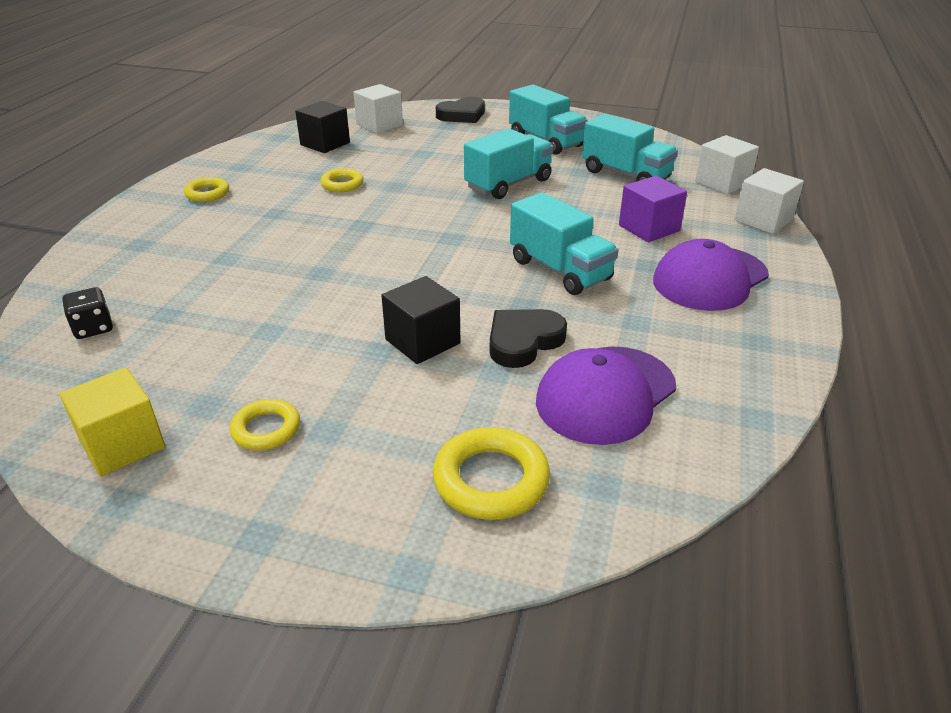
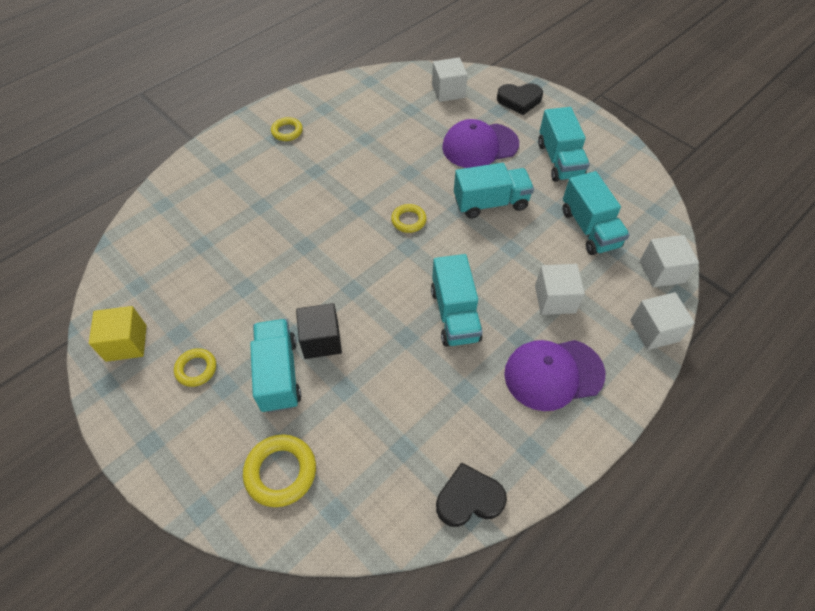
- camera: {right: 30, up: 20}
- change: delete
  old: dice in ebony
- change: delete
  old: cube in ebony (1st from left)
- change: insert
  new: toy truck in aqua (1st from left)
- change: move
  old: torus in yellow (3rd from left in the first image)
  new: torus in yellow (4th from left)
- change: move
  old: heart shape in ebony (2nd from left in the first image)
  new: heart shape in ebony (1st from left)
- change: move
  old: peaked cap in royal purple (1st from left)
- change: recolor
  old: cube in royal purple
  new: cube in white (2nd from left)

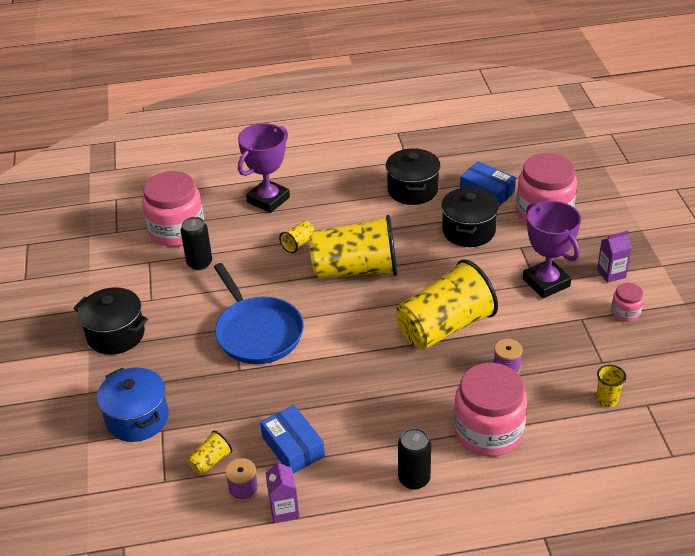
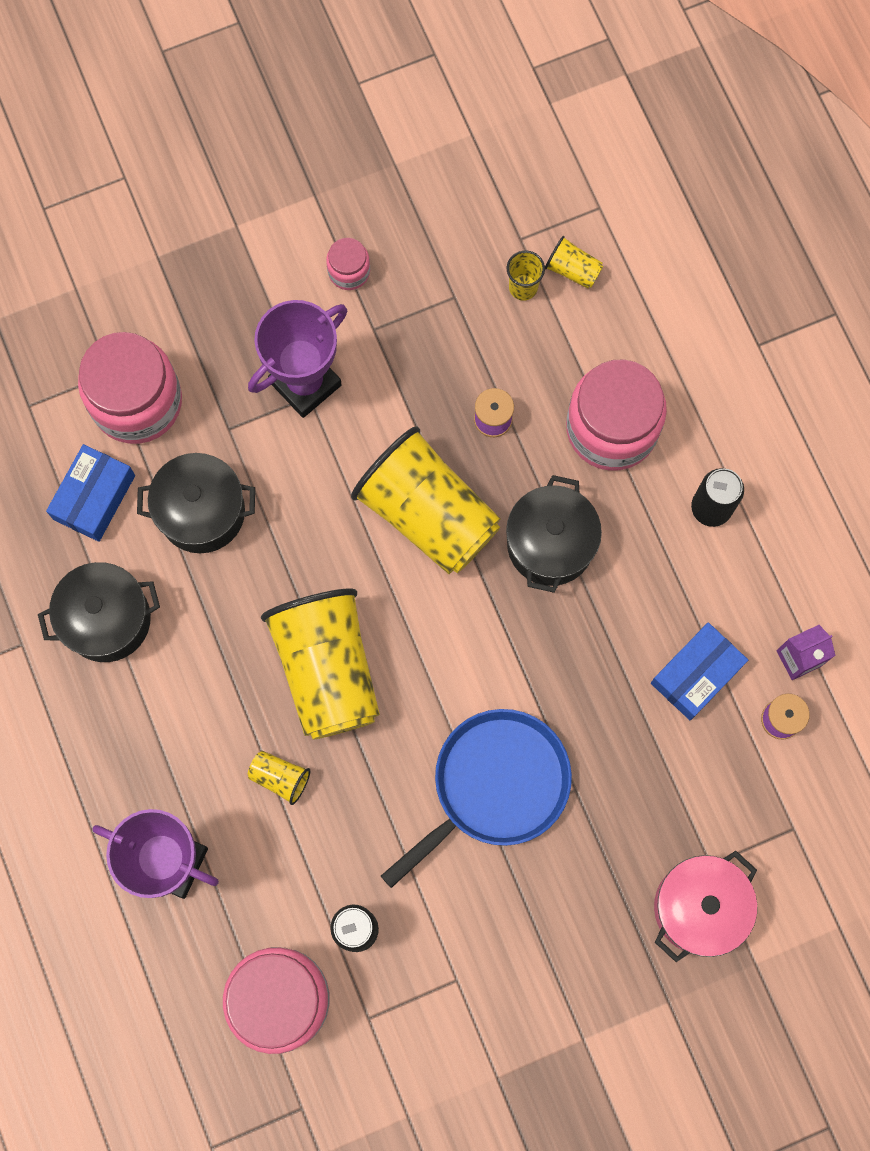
- camera: {right: -105, up: 35}
- change: delete
  old: carton in royal purple (2nd from left)
- change: move
  old: stockpot in ebony (1st from left in the first image)
  new: stockpot in ebony (3rd from left)
- change: move
  old: cup in yellow (1st from left in the first image)
  new: cup in yellow (5th from left)
- change: recolor
  old: stockpot in cobalt
  new: stockpot in pink

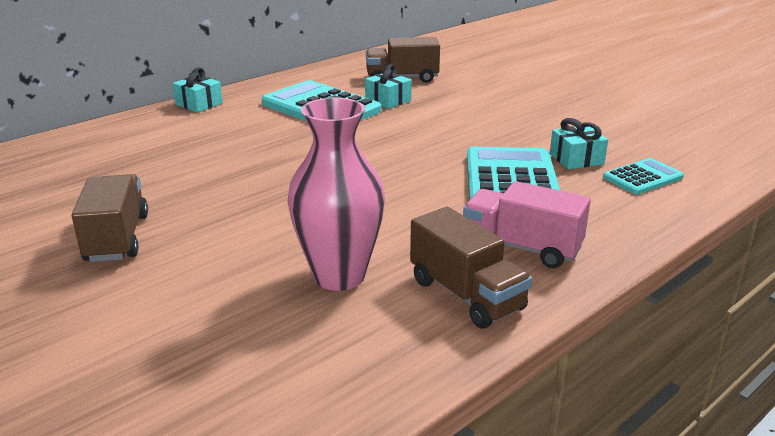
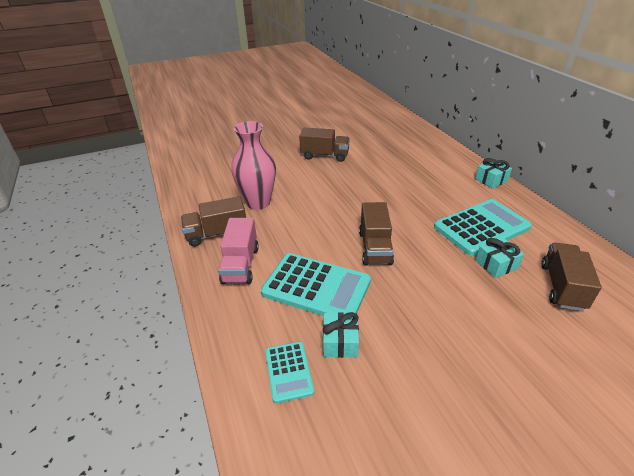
- camera: {right: 110, up: 10}
- change: insert
  new: toy truck in dark brown (3rd from left)
- change: rotate
  old: toy truck in pink
  degrees: 135

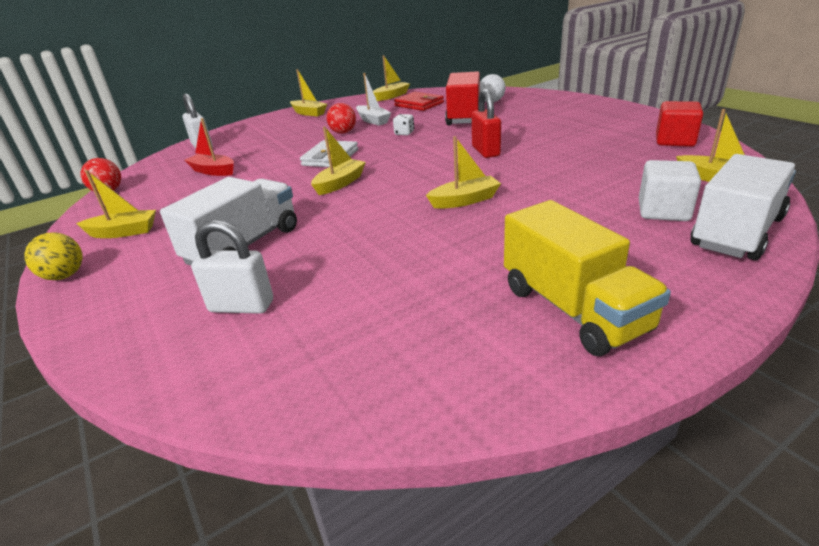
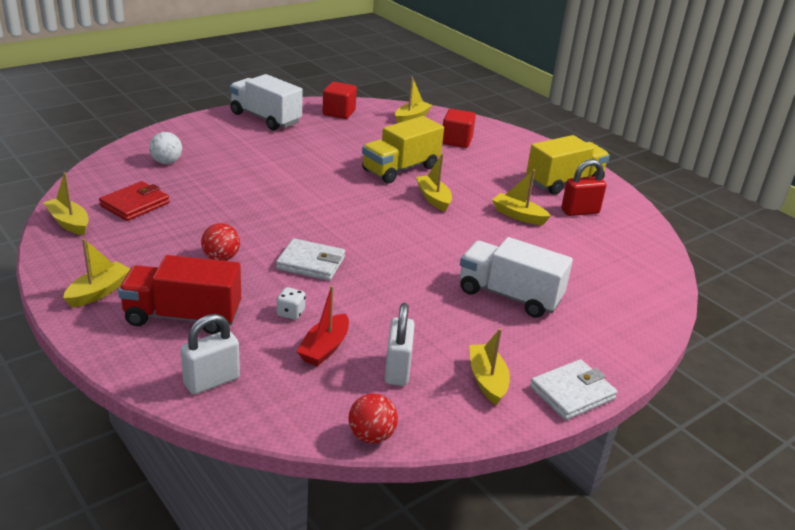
- camera: {right: -100, up: 0}
- change: delete
  old: sailboat in white
- change: insert
  new: toy truck in yellow (1st from left)
- change: move
  old: lock in white (2nd from left)
- change: move
  old: sailboat in yellow (3rd from left in the first image)
  new: sailboat in yellow (6th from left)
- change: move
  old: dice in white
- change: move
  old: toy truck in red
- change: move
  old: lock in red
- change: move
  old: toy truck in white (2nd from left in the first image)
  new: toy truck in white (1st from left)
- change: replace
  old: play ball in yellow
  new: wallet in white (2nd from left)
- change: recolor
  old: cube in white
  new: cube in red (2nd from left)

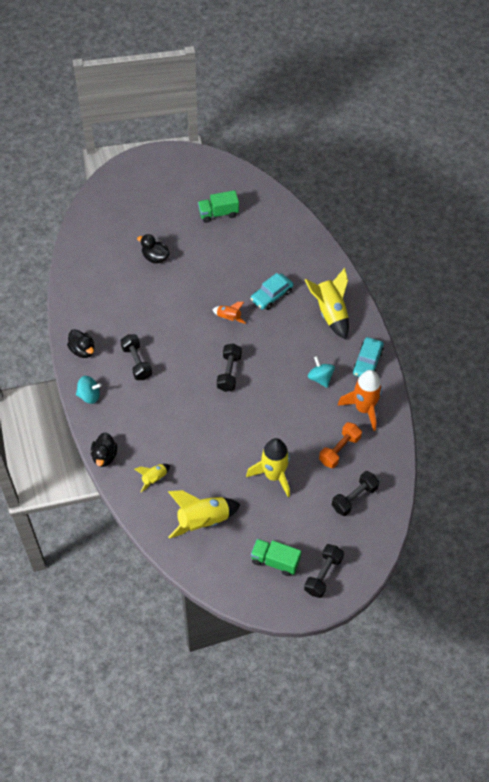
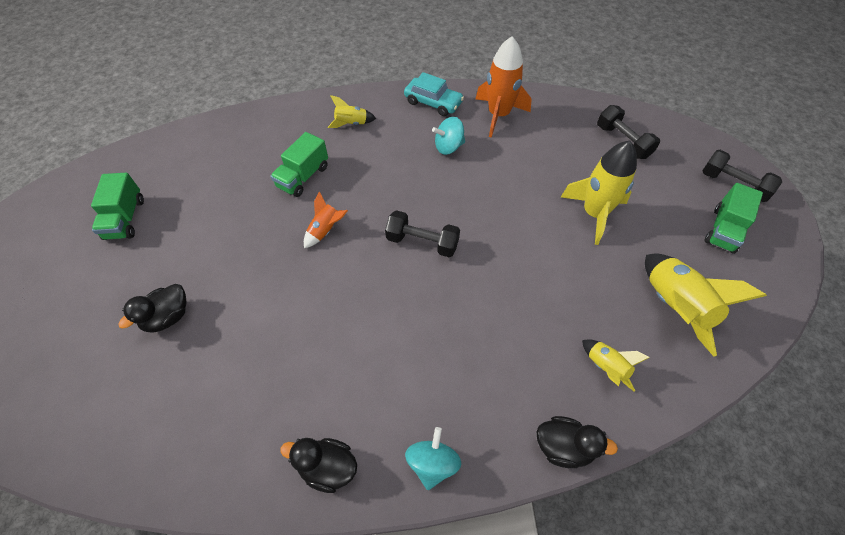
- camera: {right: -80, up: 0}
- change: delete
  old: hand weight in ebony (1st from left)
- change: delete
  old: hand weight in bright orange
- change: replace
  old: automobile in aqua (1st from left)
  new: toy truck in leaf-green (2nd from left)
- change: rotate
  old: rubber duck in ebony (1st from left in the first image)
  degrees: -135
- change: resize
  old: spaceship in yellow (4th from left in the first image)
  factor: 0.53

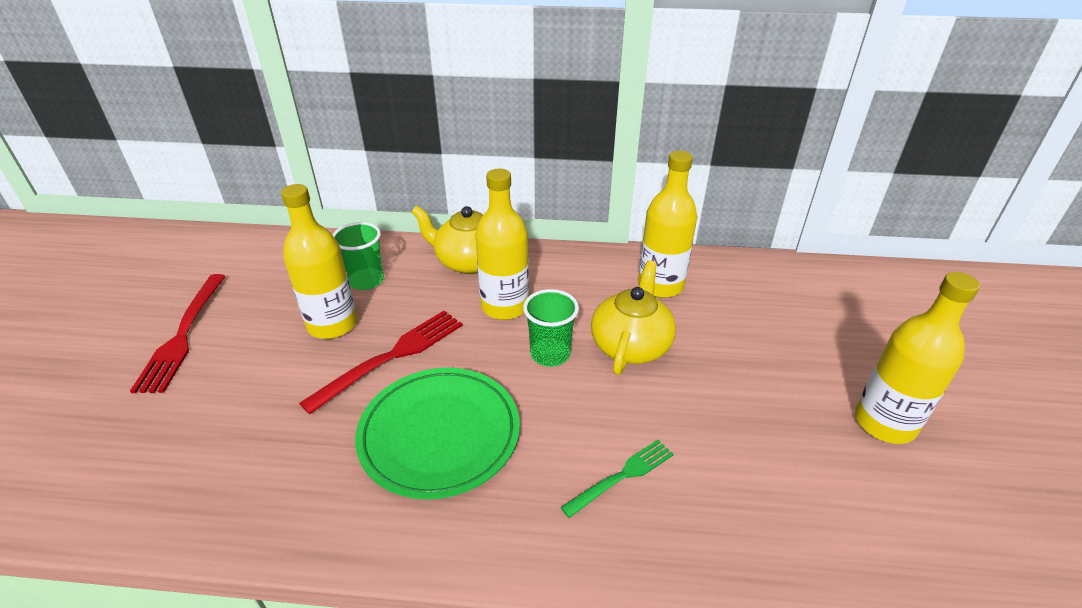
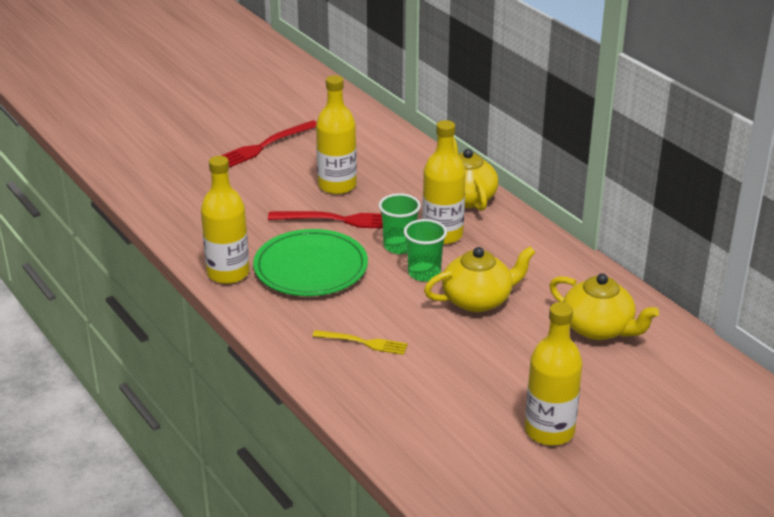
- camera: {right: 50, up: -5}
- change: insert
  new: teapot in yellow (3rd from left)
- change: move
  old: cup in leaf-green (1st from left)
- change: move
  old: drink bottle in yellow (3rd from left in the first image)
  new: drink bottle in yellow (1st from left)
- change: recolor
  old: dinner fork in leaf-green
  new: dinner fork in yellow

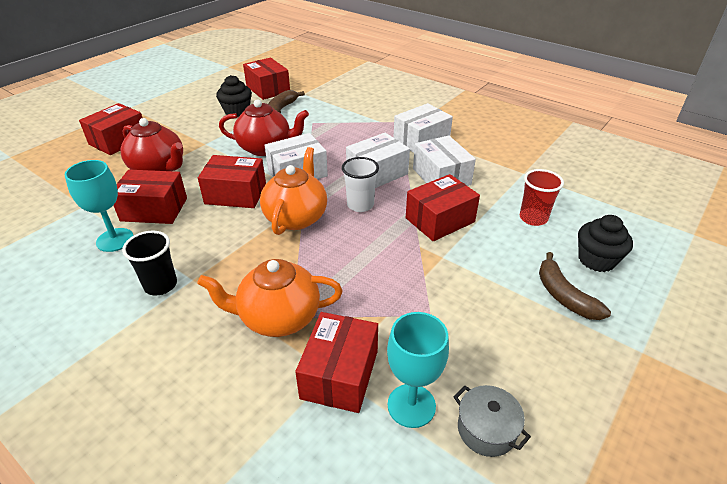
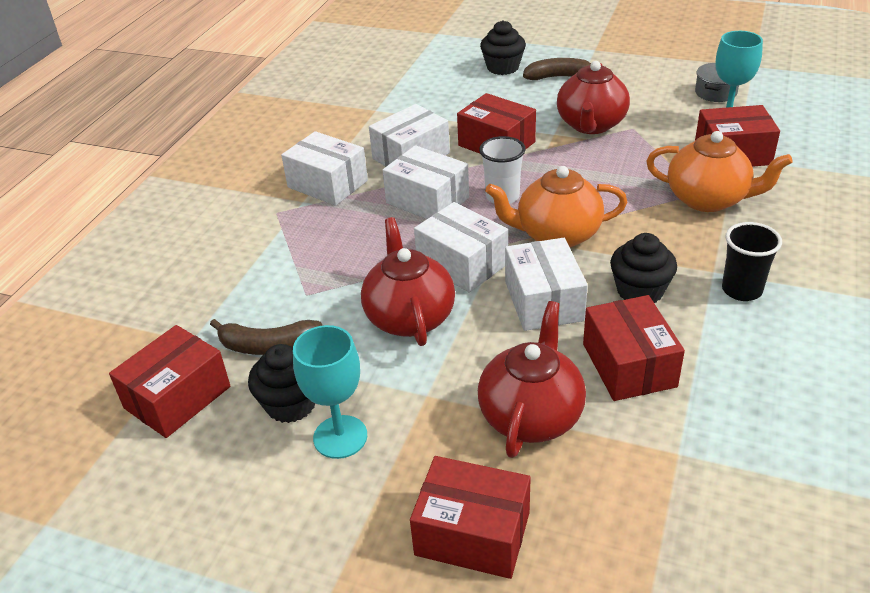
- camera: {right: -105, up: 0}
- change: delete
  old: cup in red
- change: insert
  new: teapot in red (3rd from left)
- change: insert
  new: cupcake in ebony (3rd from left)
- change: move
  old: wine glass in aqua (1st from left)
- change: recolor
  old: box in red (3rd from left)
  new: box in white (5th from left)
- change: rotate
  old: teapot in bright orange (1st from left in the first image)
  degrees: -45
- change: rotate
  old: banana in dark brown (2nd from left)
  degrees: -135

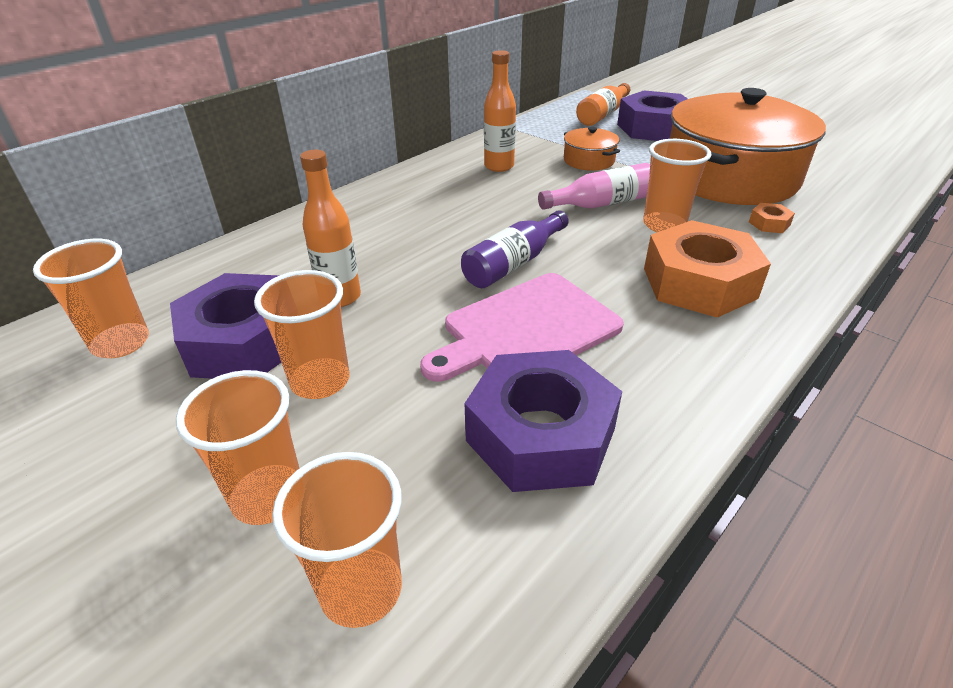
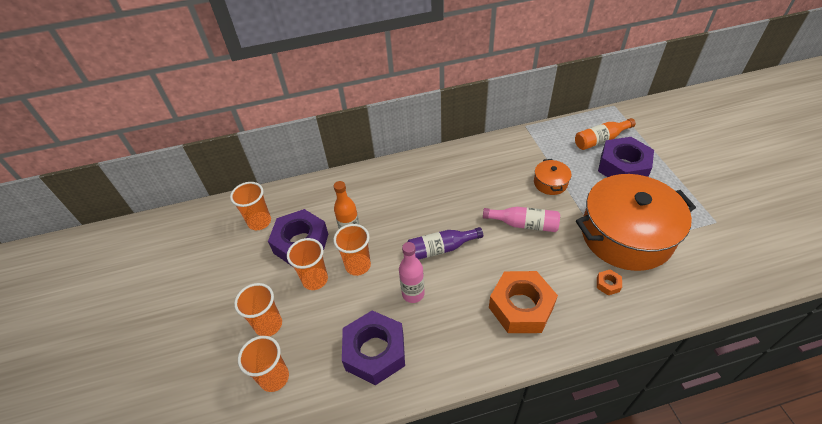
- camera: {right: 35, up: 10}
- change: delete
  old: drink bottle in bright orange (2nd from left)
- change: move
  old: cup in bright orange (5th from left)
- change: replace
  old: bread board in pink
  new: drink bottle in pink (1st from left)

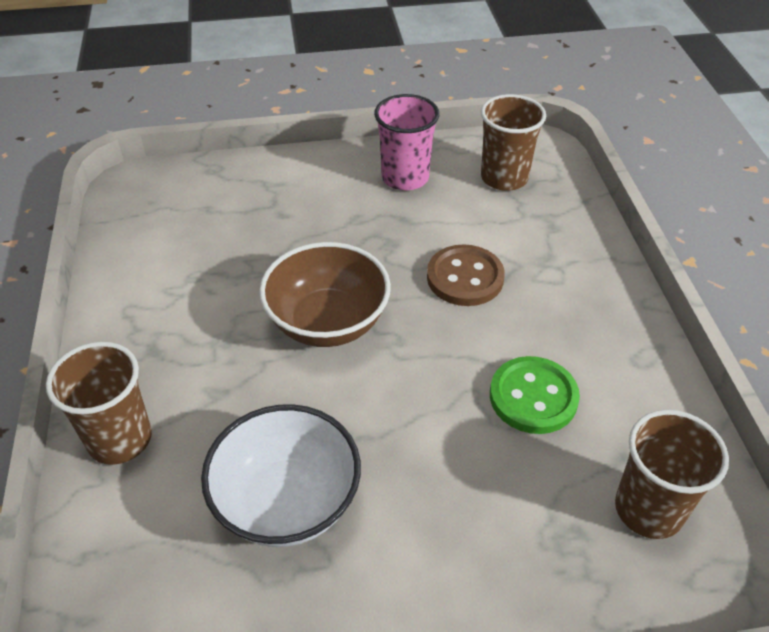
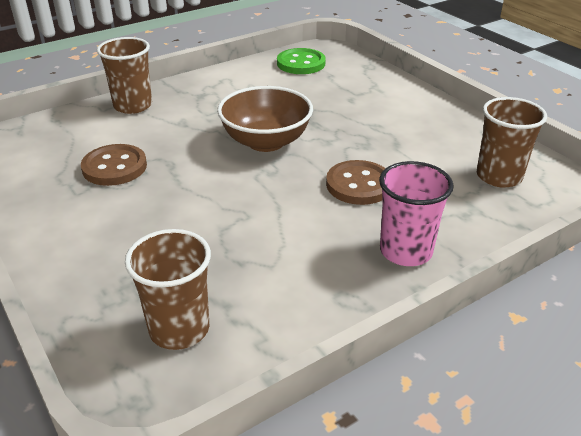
- camera: {right: 65, up: -10}
- change: move
  old: cup in pink
- change: move
  old: sewing button in leaf-green
- change: replace
  old: deep dish in white
  new: sewing button in dark brown (1st from left)

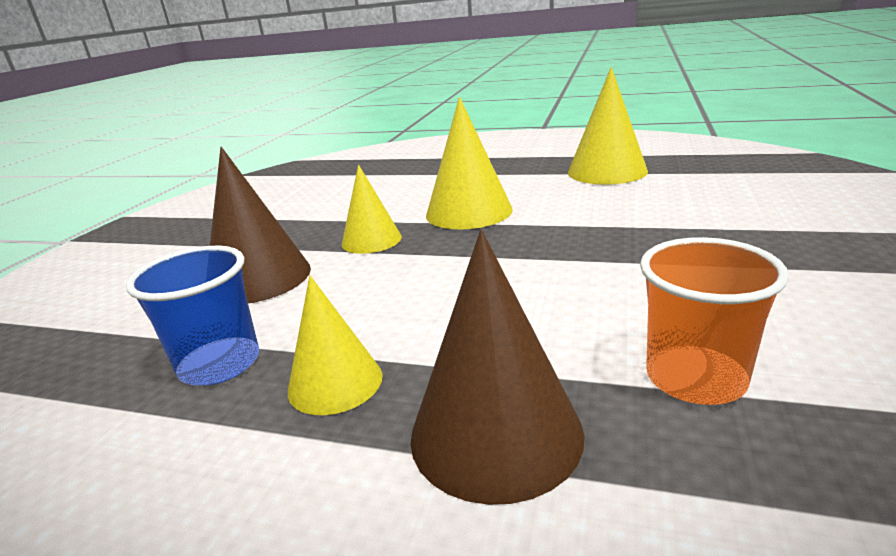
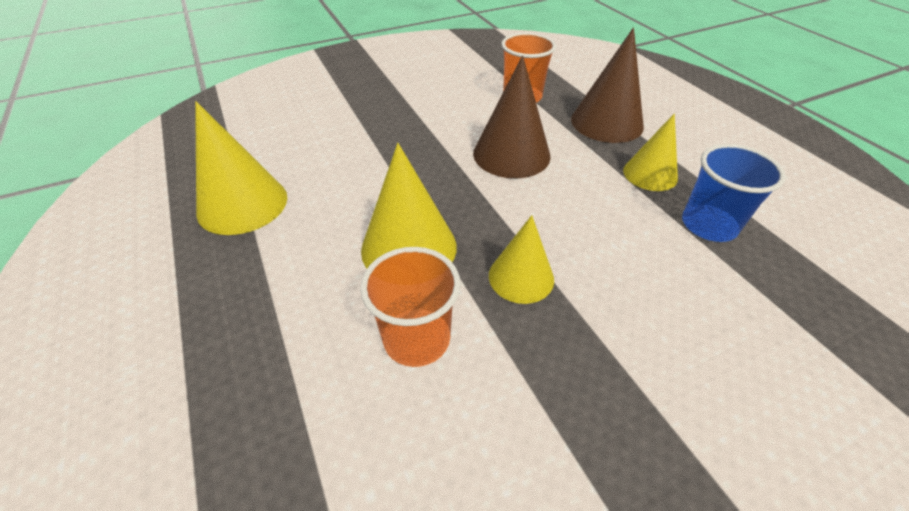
- camera: {right: -135, up: 20}
- change: insert
  new: cup in bright orange (1st from left)
- change: move
  old: solid cone in dark brown (1st from left)

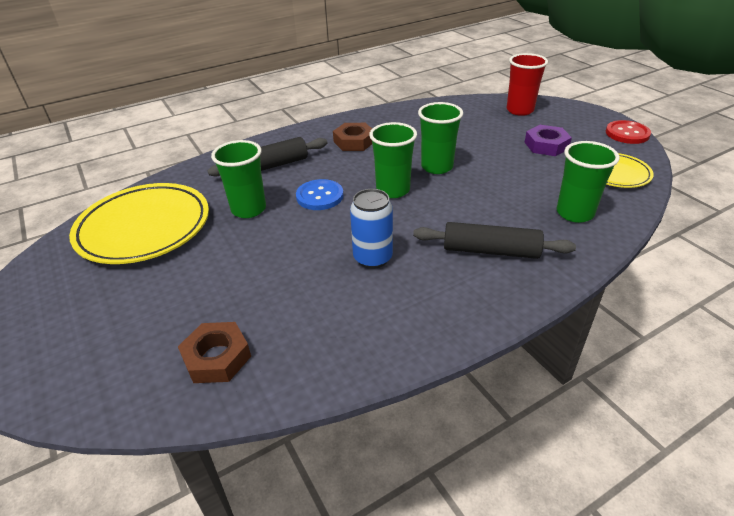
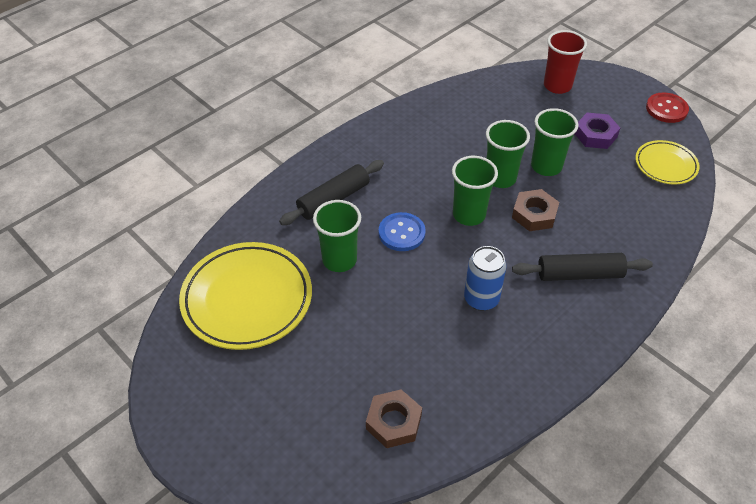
- camera: {right: -15, up: 10}
- change: move
  old: nut in dark brown (2nd from left)
- change: move
  old: cup in leaf-green (4th from left)

